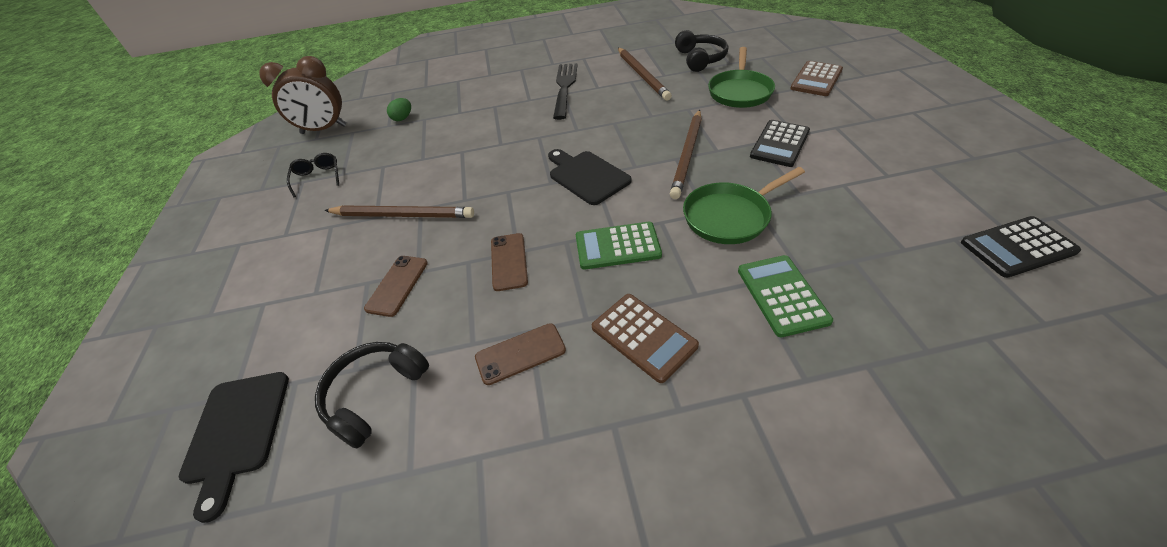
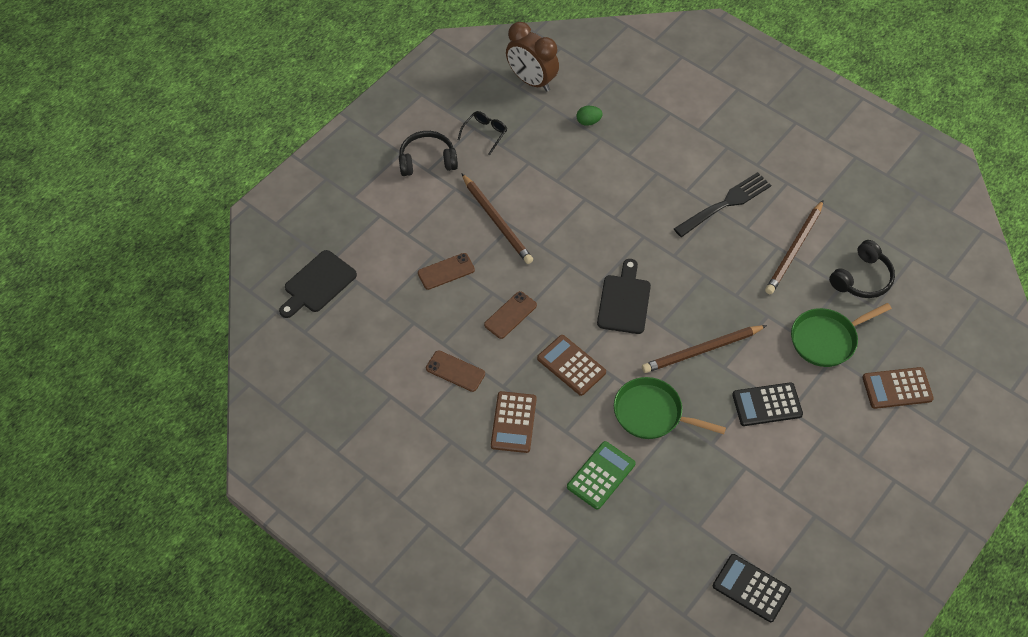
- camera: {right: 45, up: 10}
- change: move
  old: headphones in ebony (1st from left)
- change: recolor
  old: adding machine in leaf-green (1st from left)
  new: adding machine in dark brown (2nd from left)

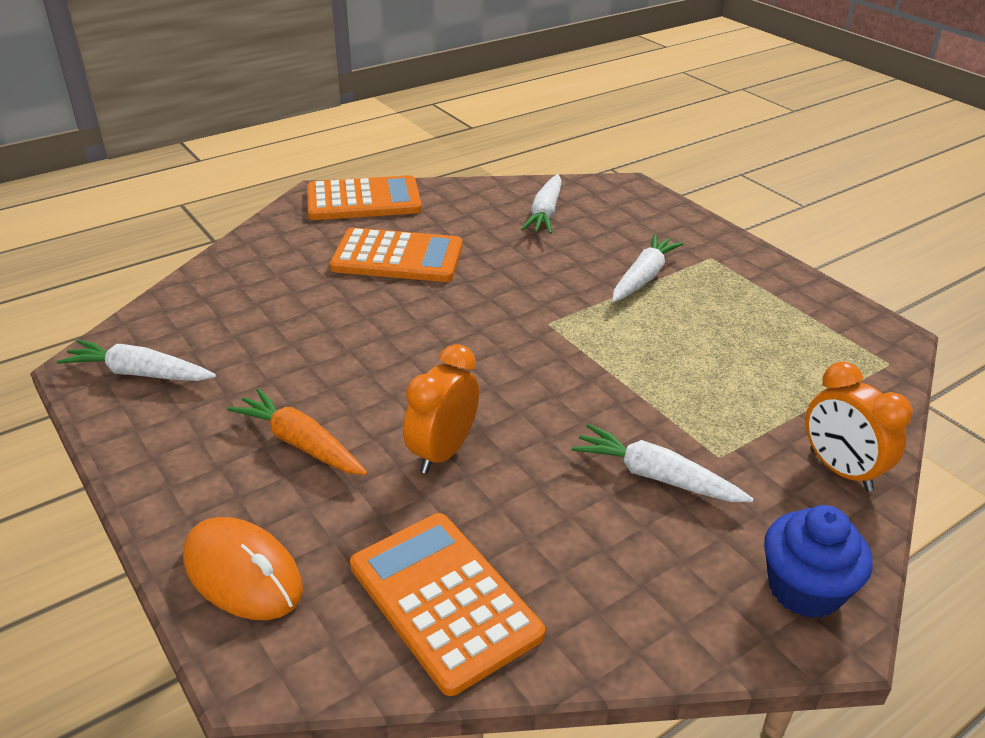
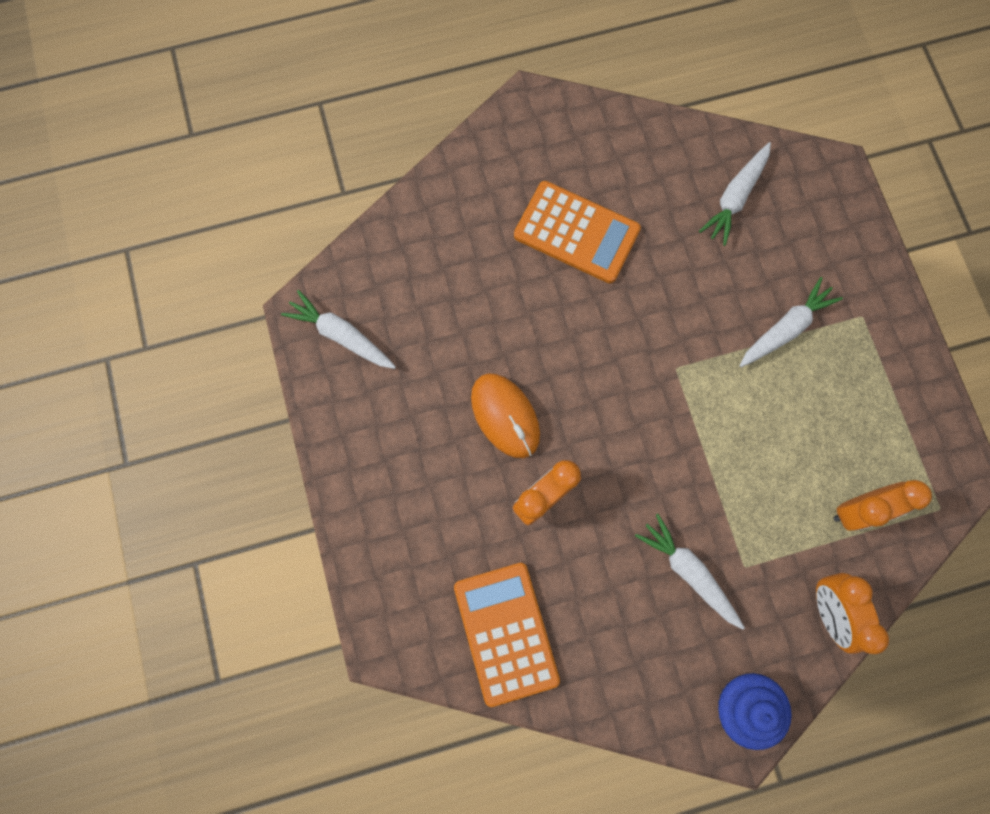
- camera: {right: 20, up: 40}
- change: delete
  old: toy carrot in bright orange
- change: delete
  old: adding machine in bright orange (1st from left)
- change: insert
  new: clock in bright orange (3rd from left)
- change: move
  old: mouse in bright orange

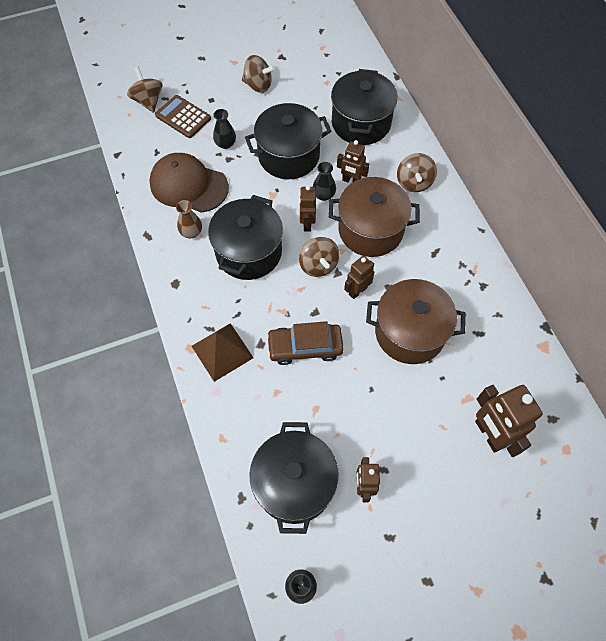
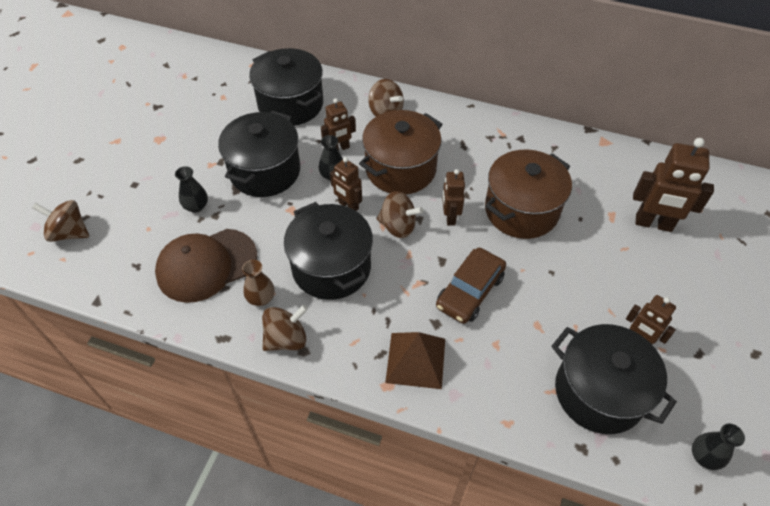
- camera: {right: -50, up: -10}
- change: delete
  old: adding machine in dark brown
- change: move
  old: spinning top in dark brown (2nd from left)

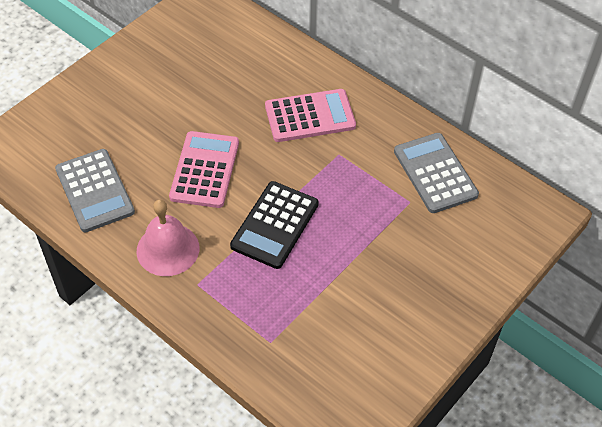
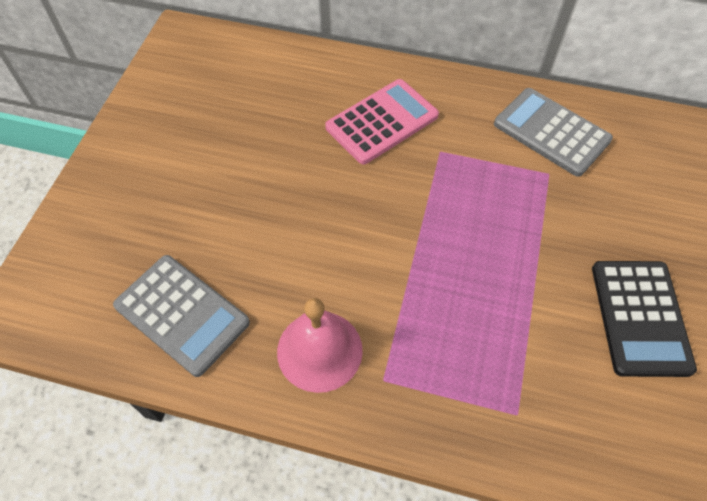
- camera: {right: -25, up: 5}
- change: delete
  old: adding machine in pink (1st from left)
- change: move
  old: adding machine in ebony

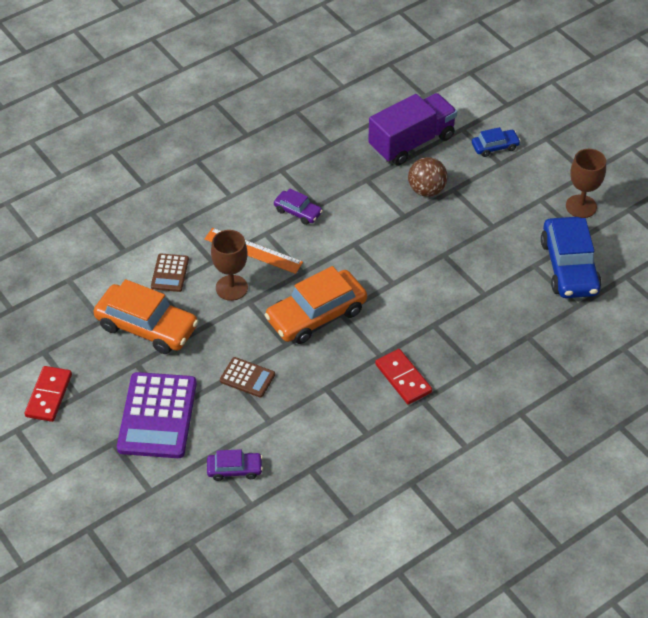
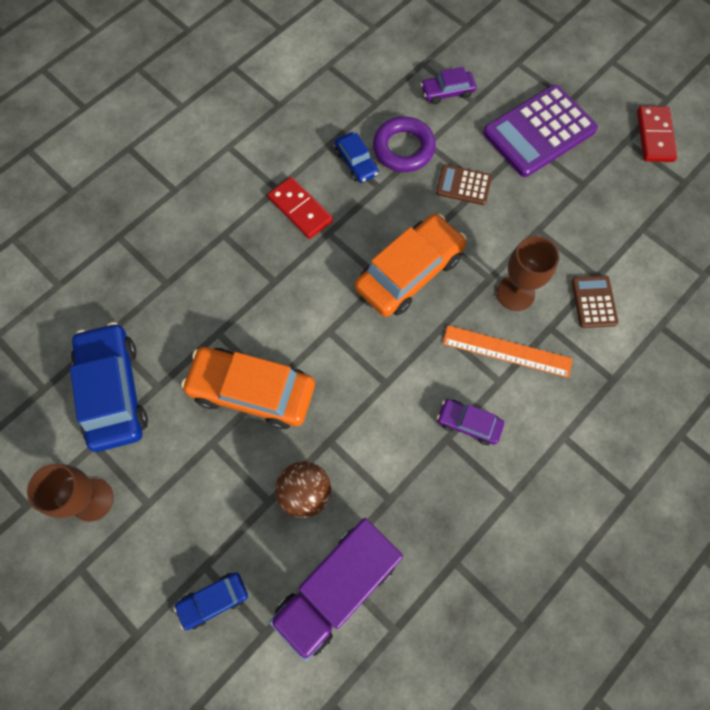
- camera: {right: 170, up: 20}
- change: insert
  new: automobile in cobalt (3rd from left)
- change: insert
  new: torus in royal purple
- change: move
  old: automobile in bright orange (1st from left)
- change: rotate
  old: adding machine in royal purple
  degrees: -120

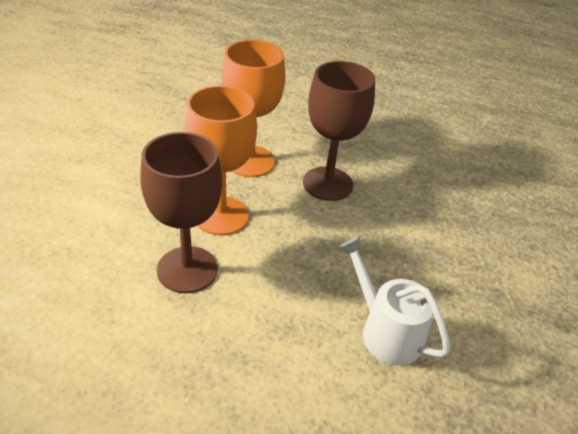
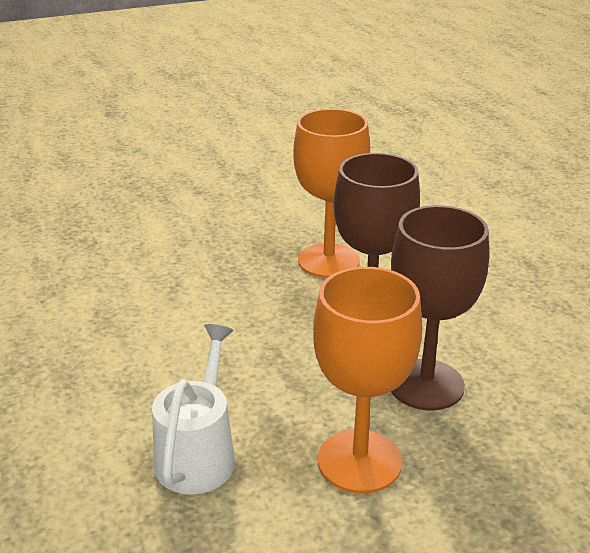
- camera: {right: 55, up: -10}
- change: move
  old: wine glass in dark brown (1st from left in the first image)
  new: wine glass in dark brown (2nd from left)
- change: move
  old: wine glass in bright orange (1st from left in the first image)
  new: wine glass in bright orange (2nd from left)

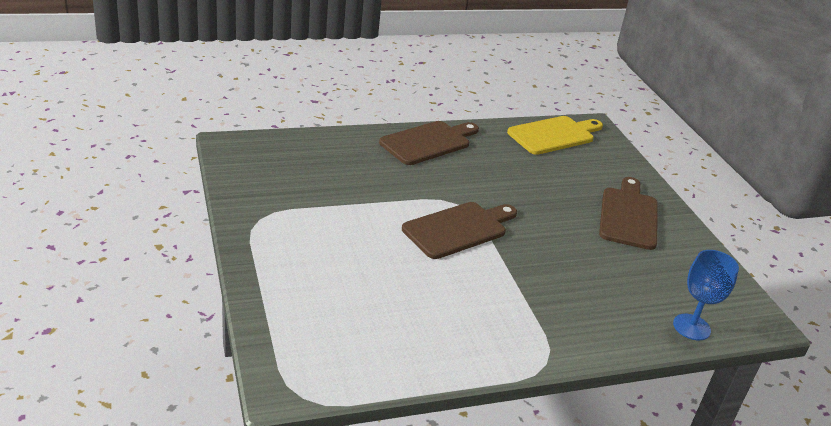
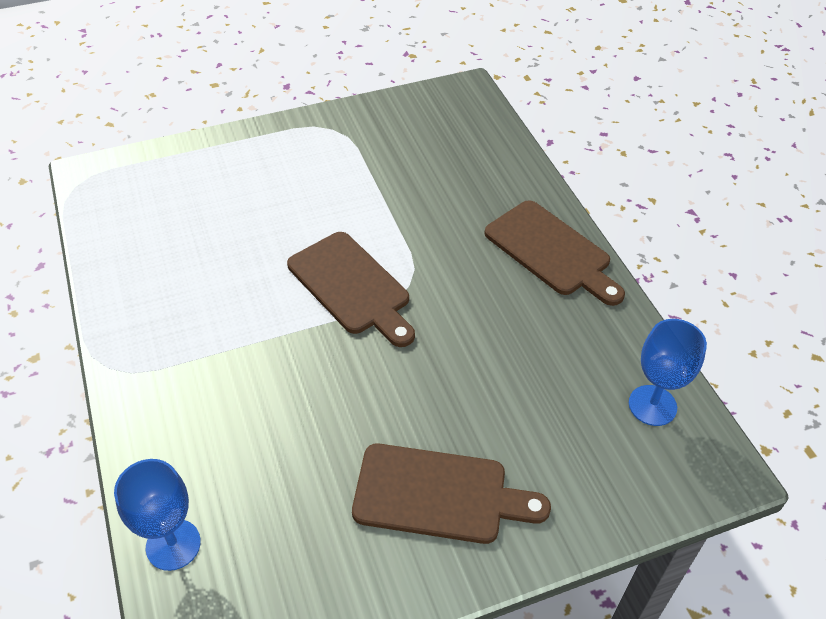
- camera: {right: 90, up: 15}
- change: replace
  old: bread board in yellow
  new: wine glass in cobalt (2nd from left)

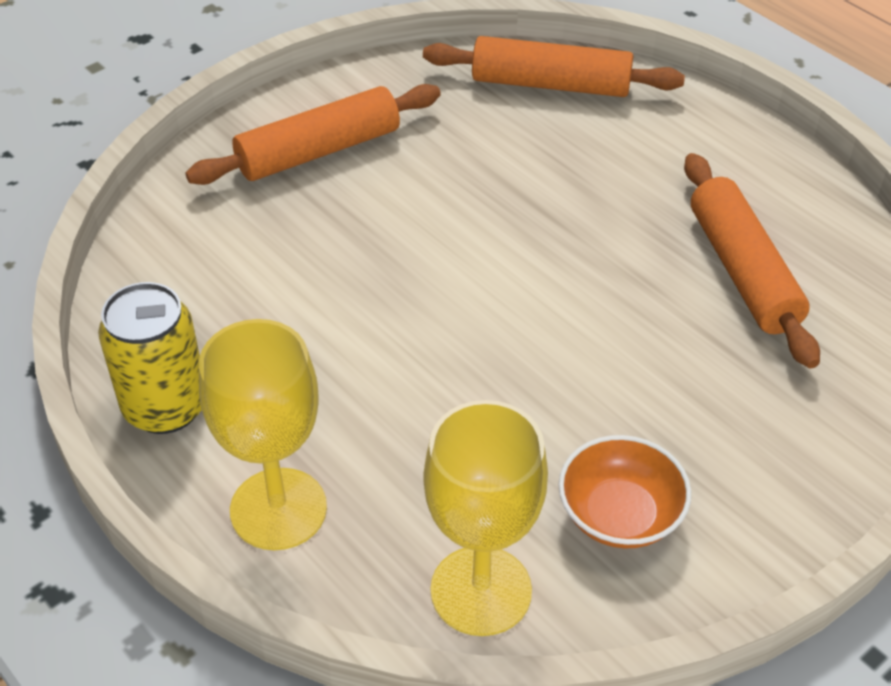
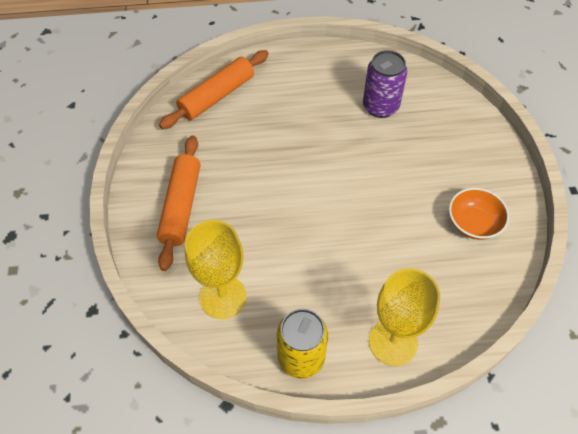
- camera: {right: -55, up: 10}
- change: move
  old: wine glass in yellow (2nd from left in the first image)
  new: wine glass in yellow (1st from left)
- change: replace
  old: dough roller in bright orange (3rd from left)
  new: tin in royal purple

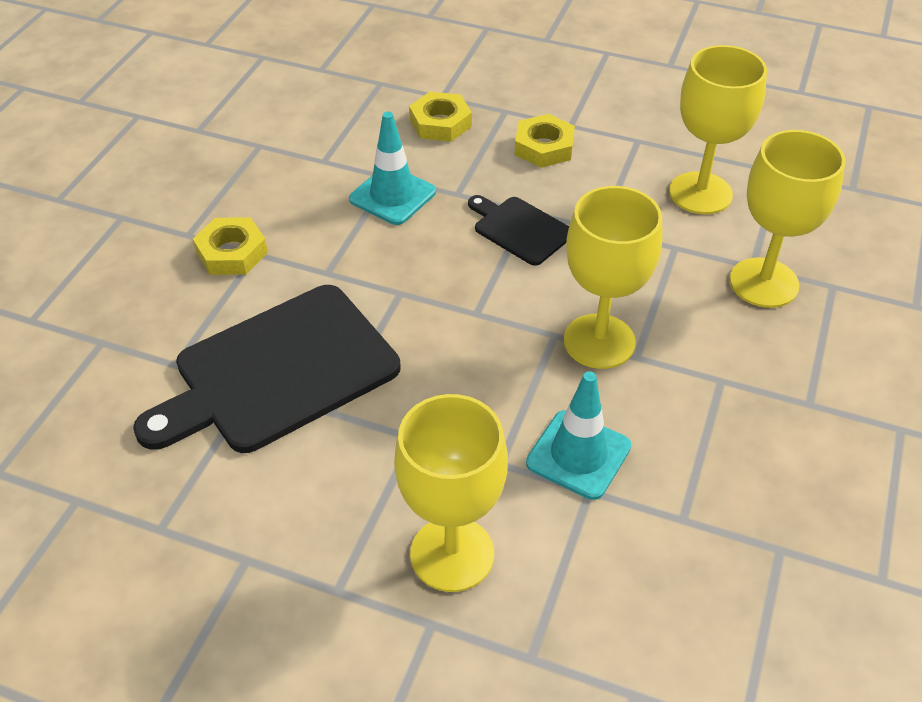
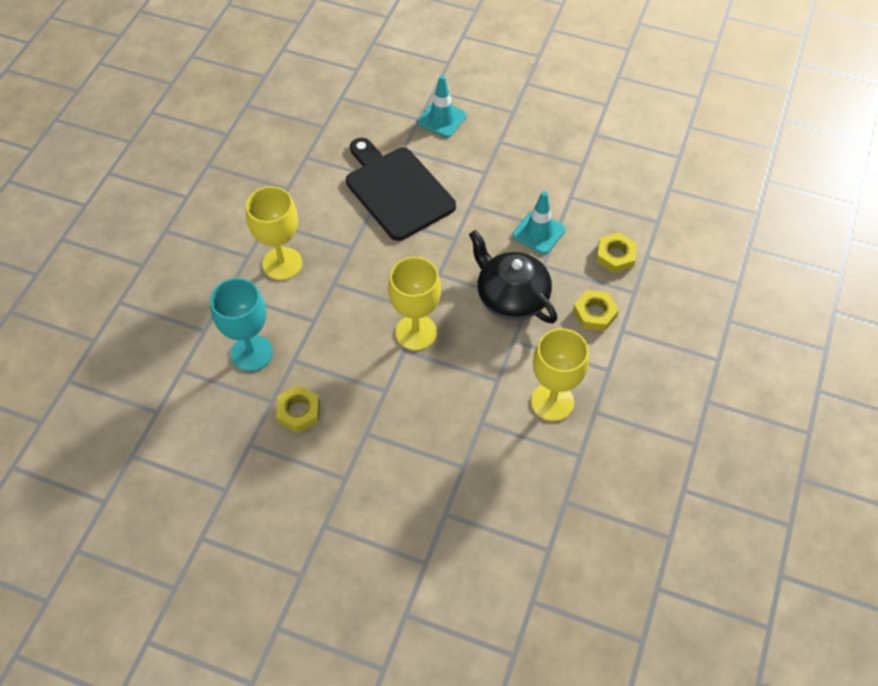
- camera: {right: 90, up: 10}
- change: delete
  old: wine glass in yellow (4th from left)
- change: insert
  new: wine glass in aqua
- change: move
  old: nut in yellow (1st from left)
- change: move
  old: safety cone in aqua (2nd from left in the first image)
  new: safety cone in aqua (1st from left)
- change: replace
  old: bread board in ebony (2nd from left)
  new: teapot in ebony

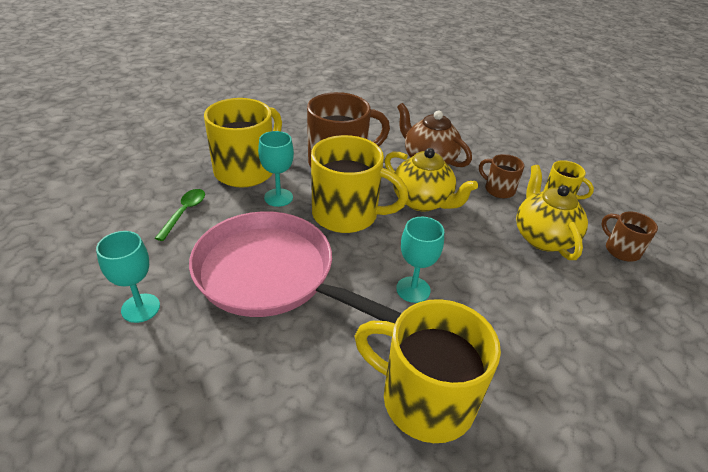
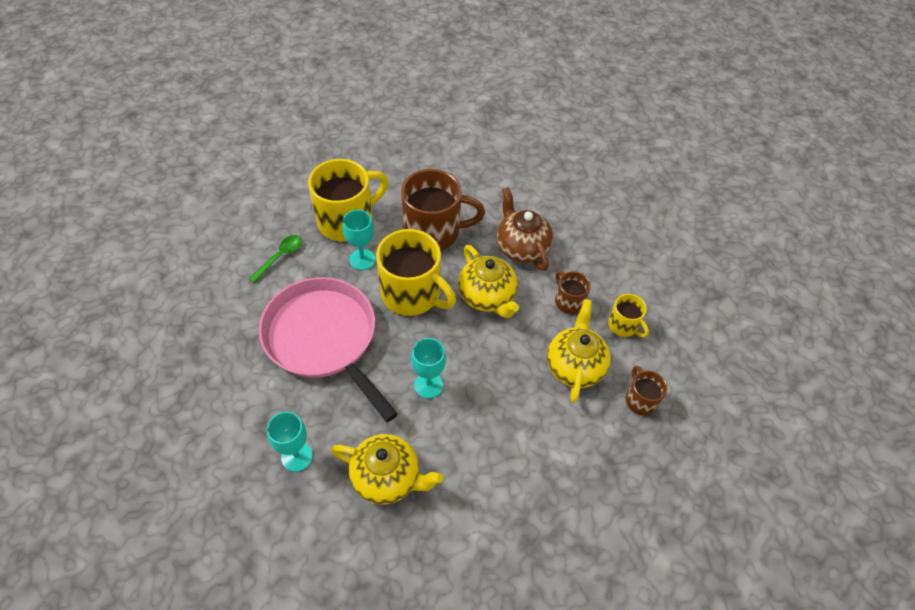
- camera: {right: 20, up: 15}
- change: move
  old: wine glass in aqua (1st from left)
- change: replace
  old: tea mug in yellow (3rd from left)
  new: teapot in yellow (1st from left)

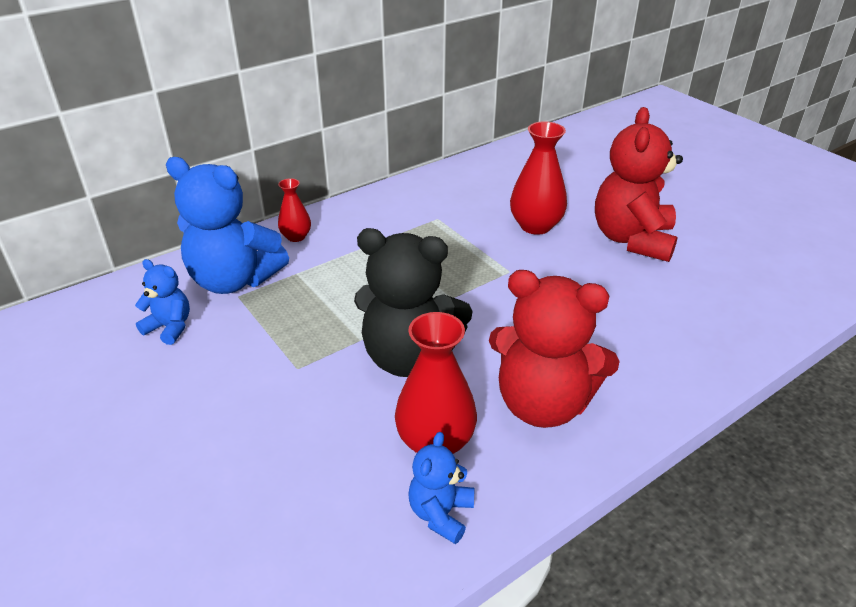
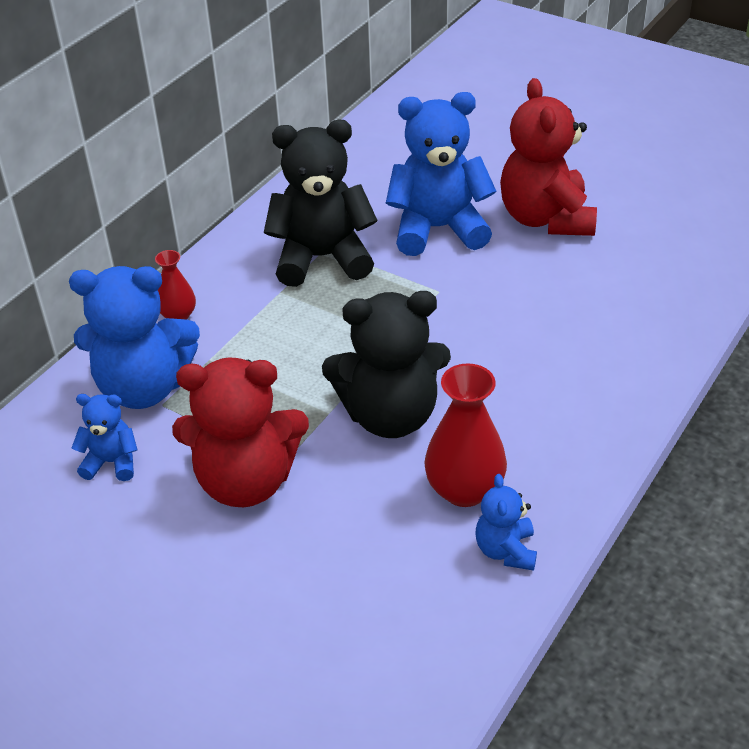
- camera: {right: -20, up: 5}
- change: insert
  new: teddy bear in ebony (1st from left)
- change: move
  old: teddy bear in red (1st from left)
- change: replace
  old: tall vase in red (3rd from left)
  new: teddy bear in cobalt (3rd from left)

